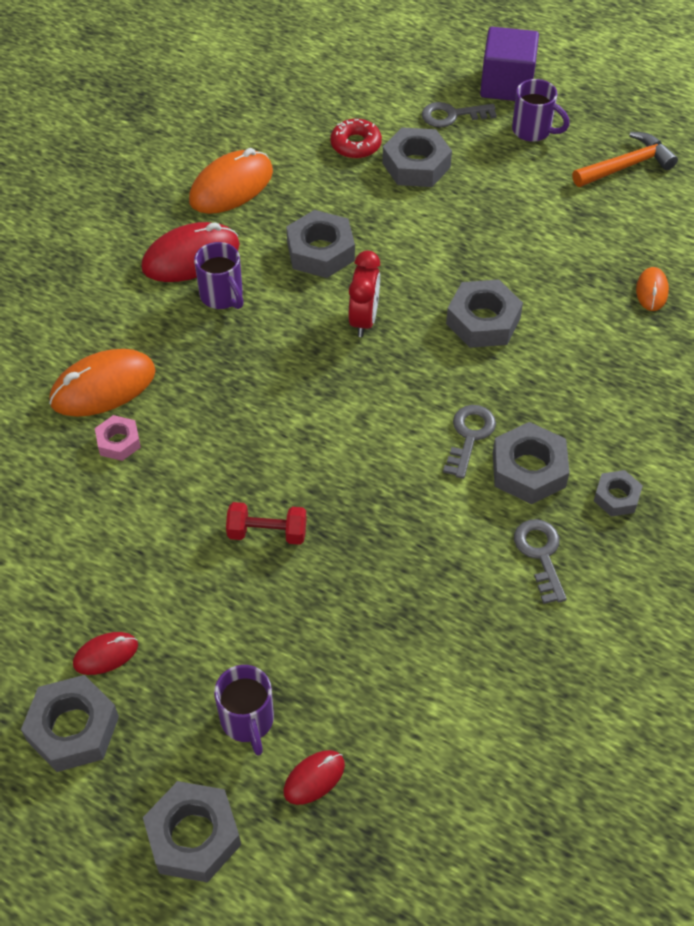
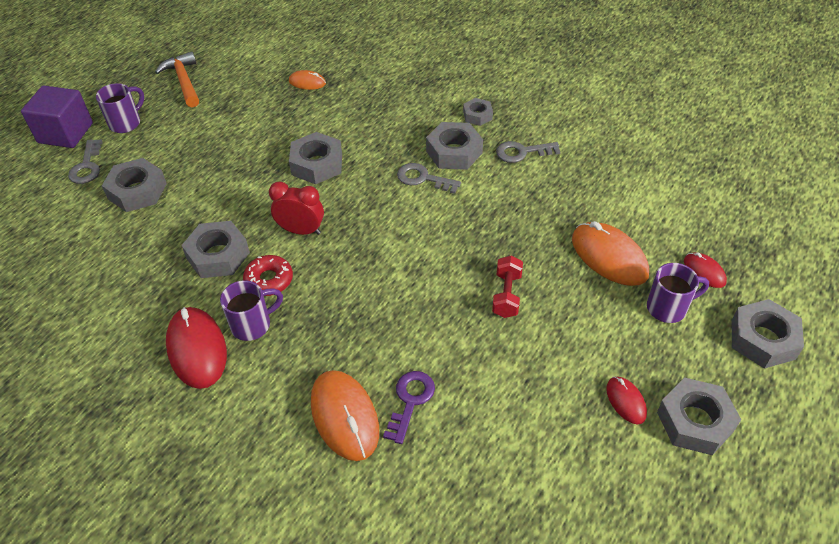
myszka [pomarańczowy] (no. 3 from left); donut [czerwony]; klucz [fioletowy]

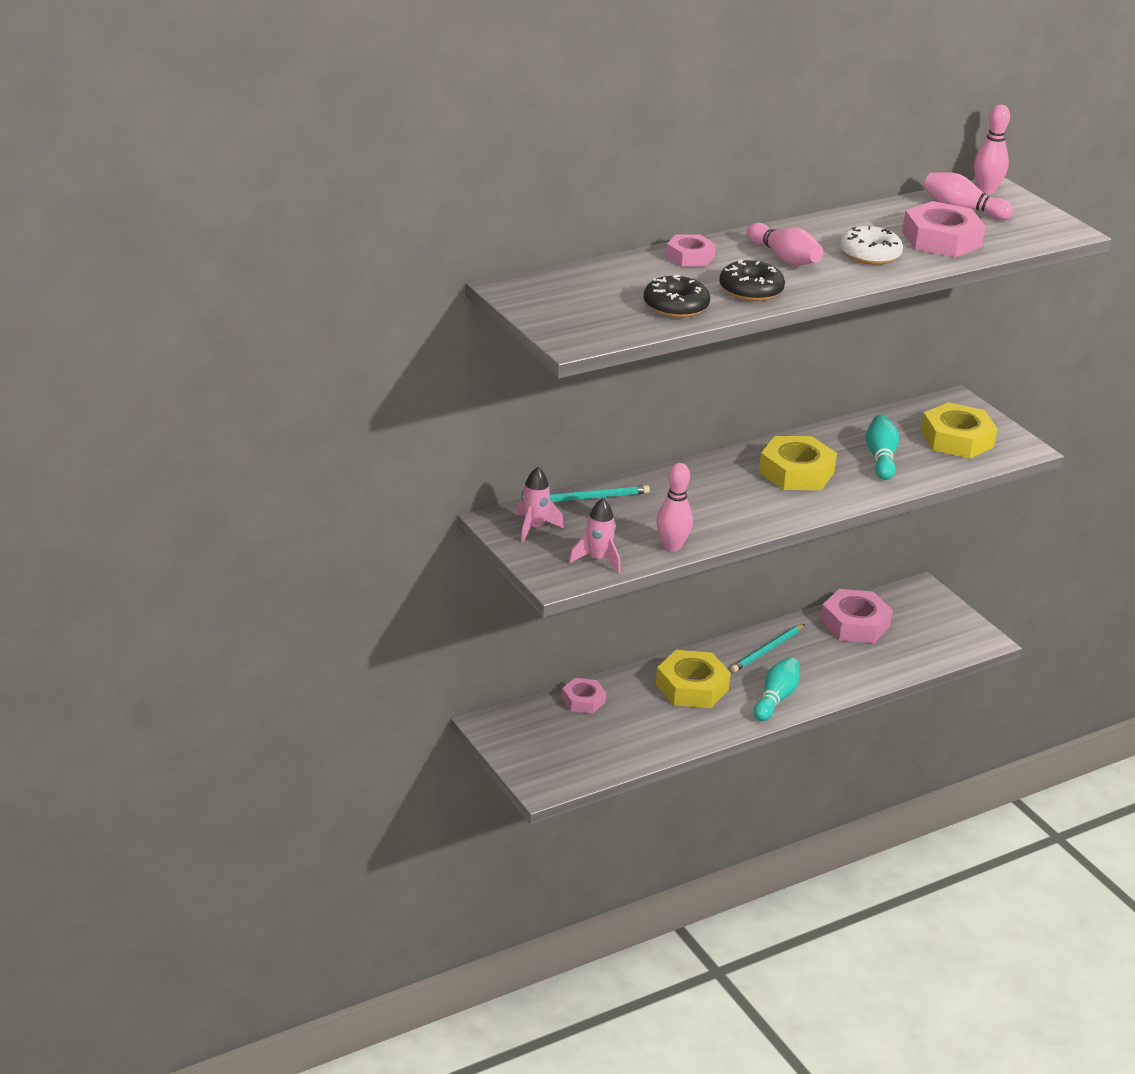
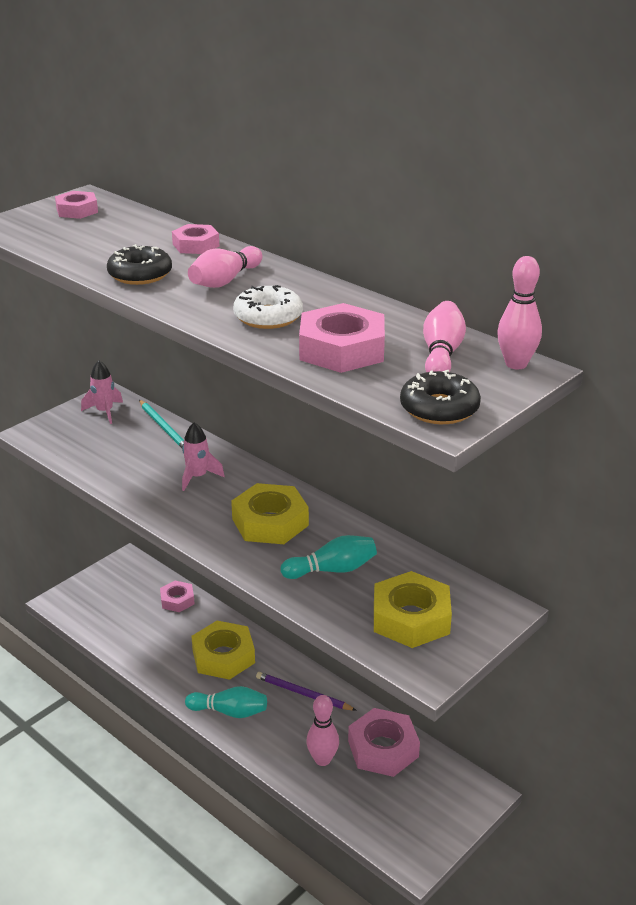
nakrętka [różowy] (no. 1 from left); rakieta [różowy] (no. 2 from left); donut [czarny] (no. 2 from left); kręgiel [różowy] (no. 2 from left); ołówek [fioletowy]

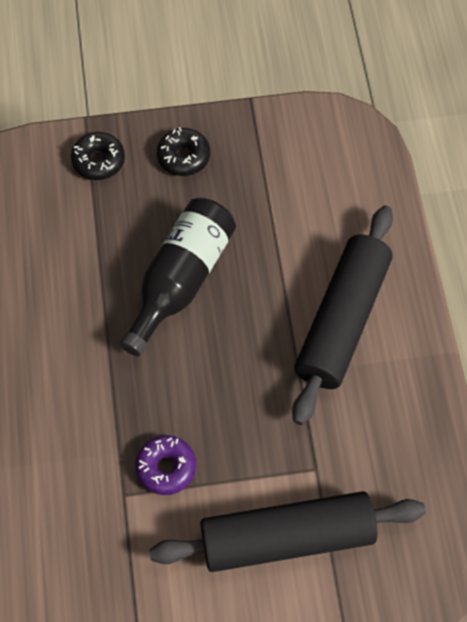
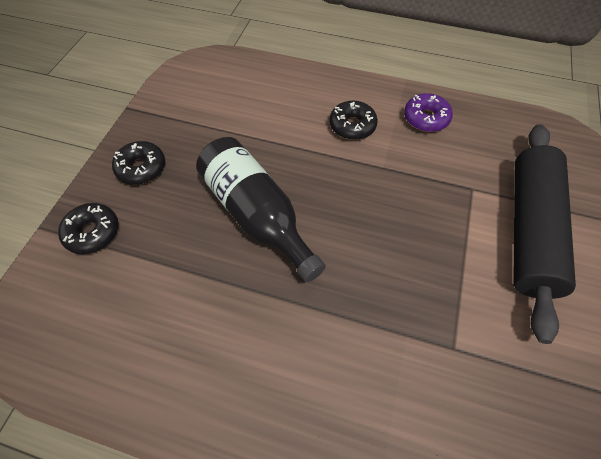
donut [fioletowy]; donut [czarny] (no. 3 from left)

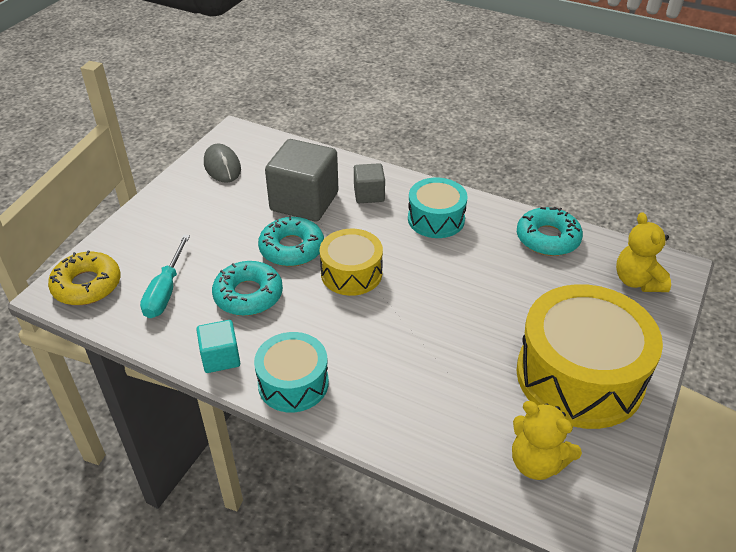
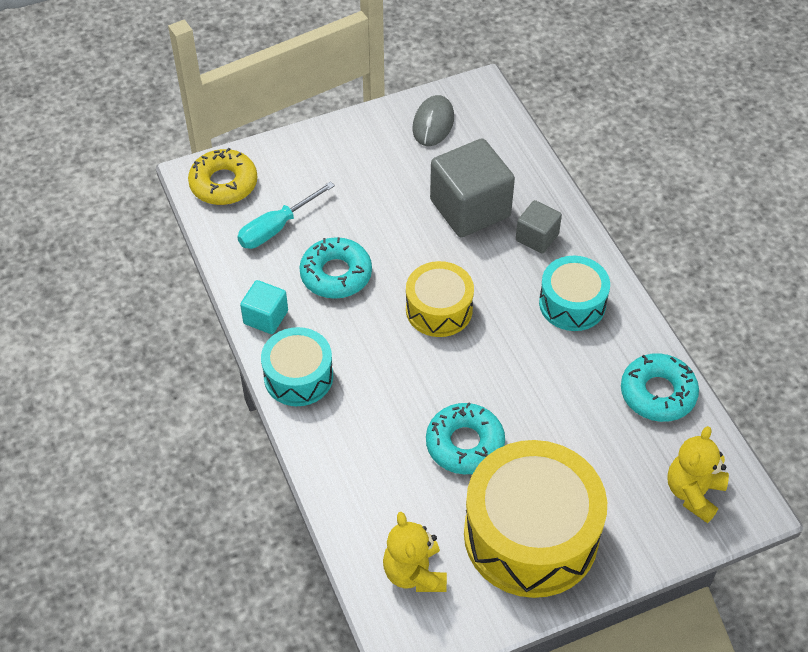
donut [turkusowy] (no. 2 from left)

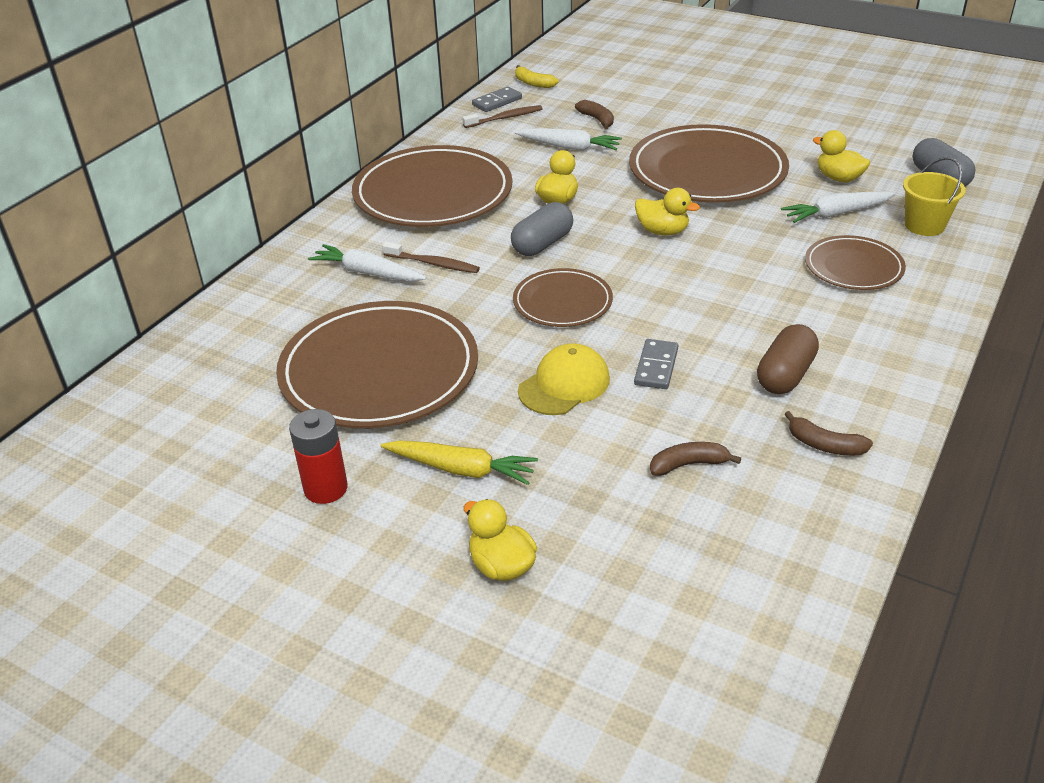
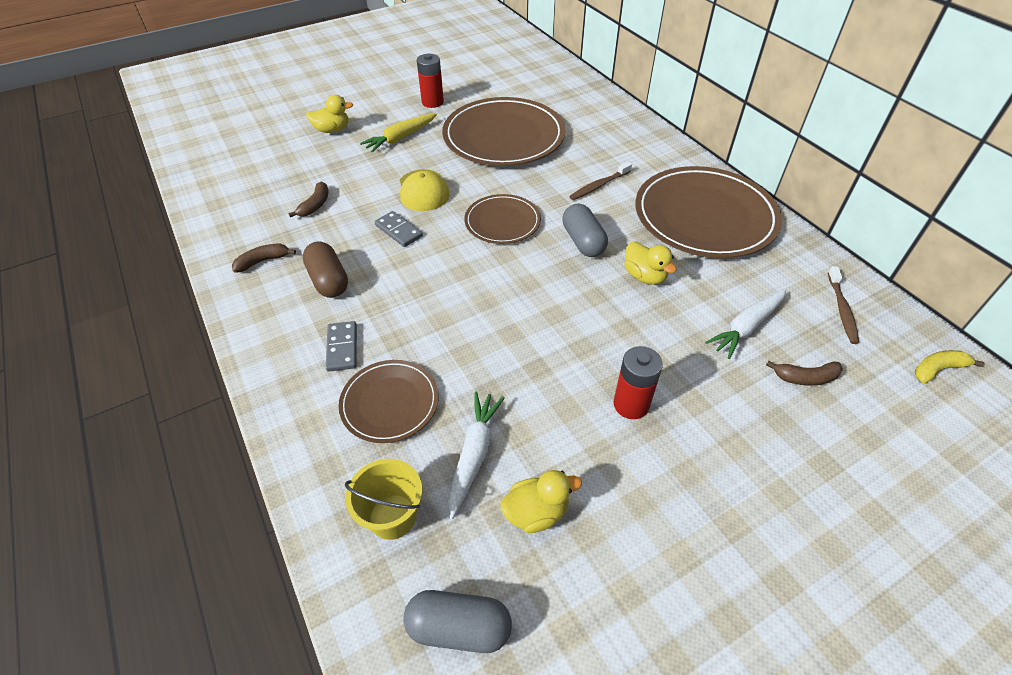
marchewka [biały] (no. 1 from left in the first image); kaczka [żółty] (no. 3 from left in the first image); kostka domina [szary] (no. 1 from left); bateria [czerwony] (no. 2 from left)

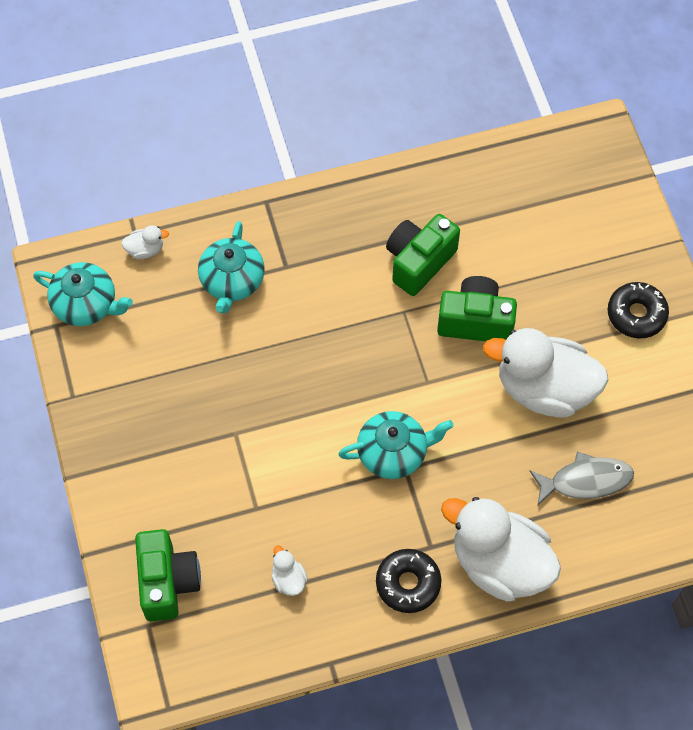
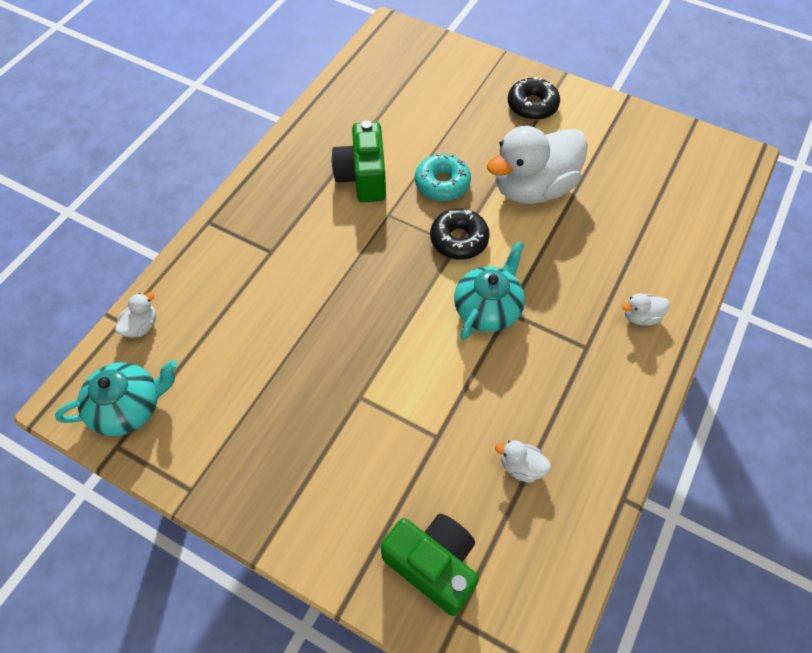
imbryk [turkusowy] (no. 2 from left in the first image); ryba [szary]; donut [czarny] (no. 1 from left); donut [turkusowy]; kaczka [biały] (no. 4 from left)

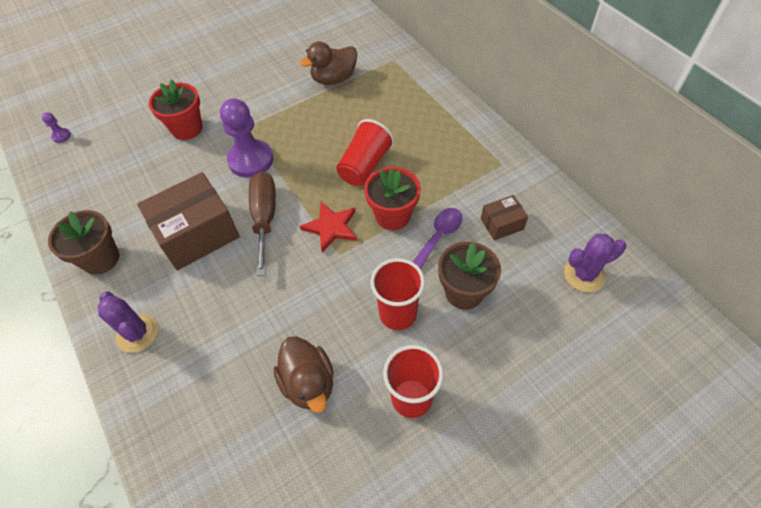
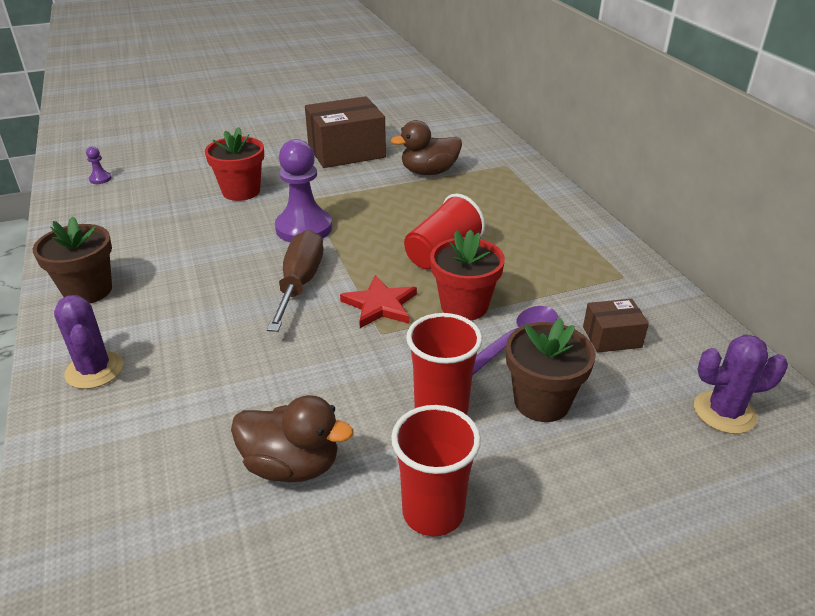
pudełko [brązowy] (no. 1 from left); kaczka [brązowy] (no. 1 from left)

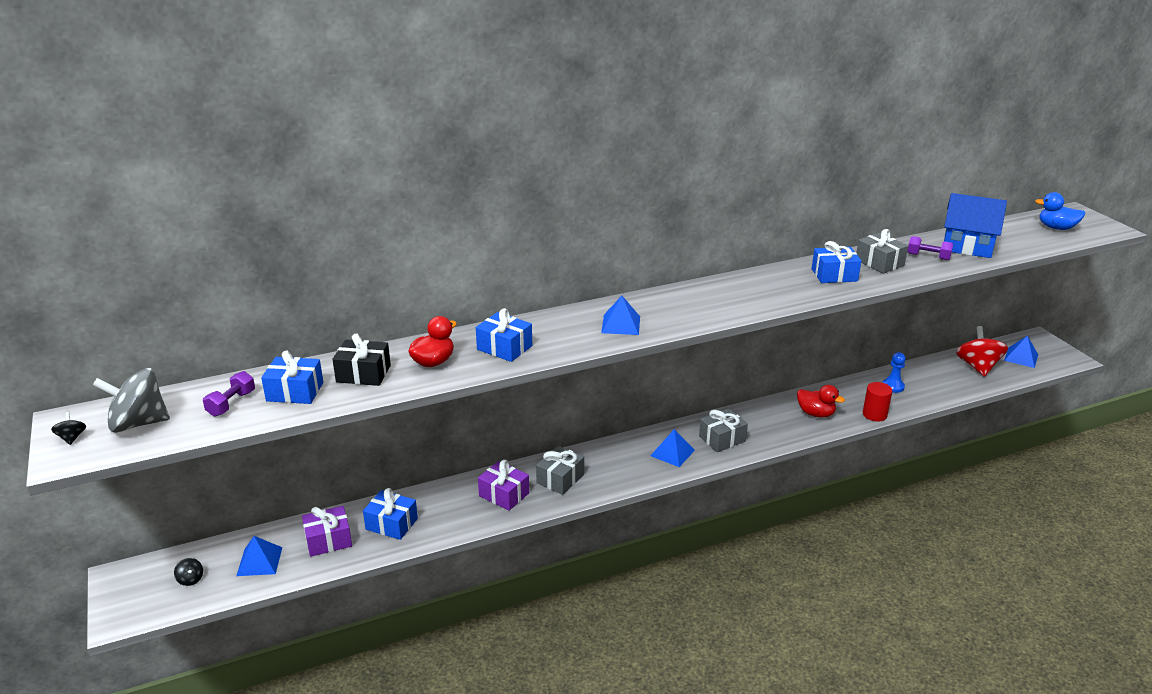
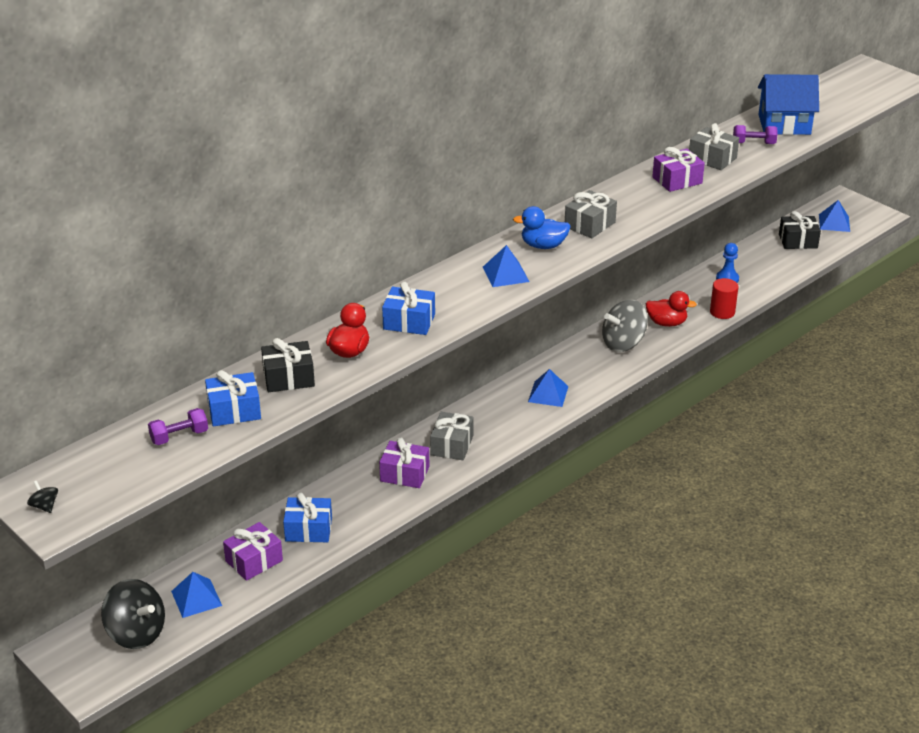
bączek [szary]; prezent [szary] (no. 2 from left); kaczka [niebieski]; prezent [czarny] (no. 2 from left); prezent [fioletowy] (no. 3 from left); hantel [fioletowy] (no. 1 from left); bączek [czarny] (no. 2 from left)

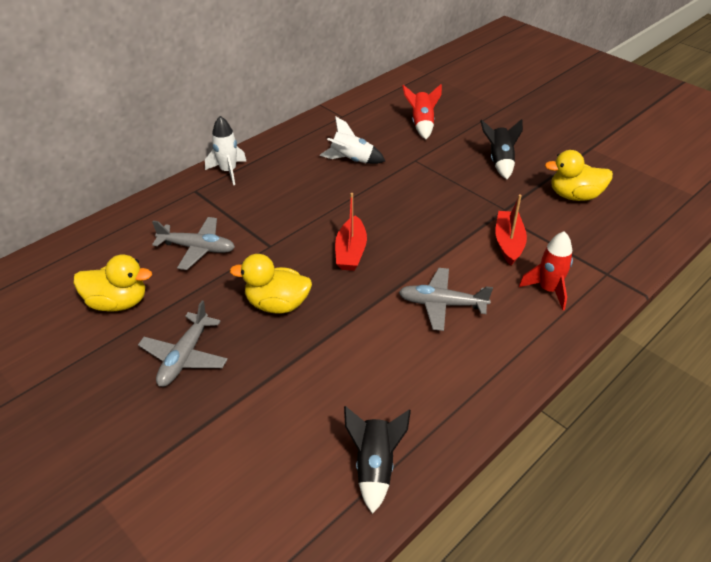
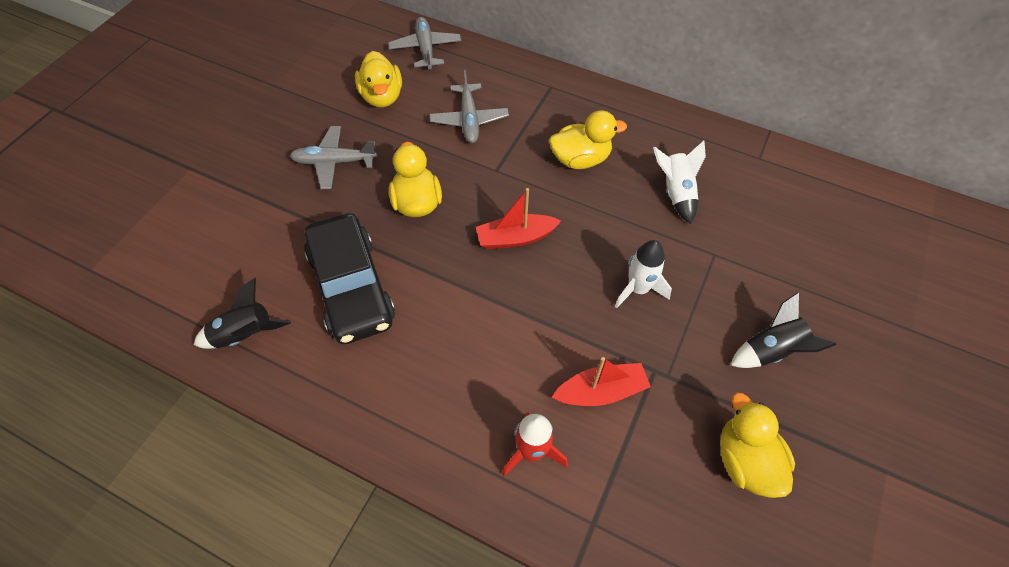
rakieta [czerwony] (no. 1 from left in the first image); samochód [czarny]; kaczka [żółty] (no. 3 from left); rakieta [biały] (no. 1 from left); samolot [szary] (no. 2 from left)

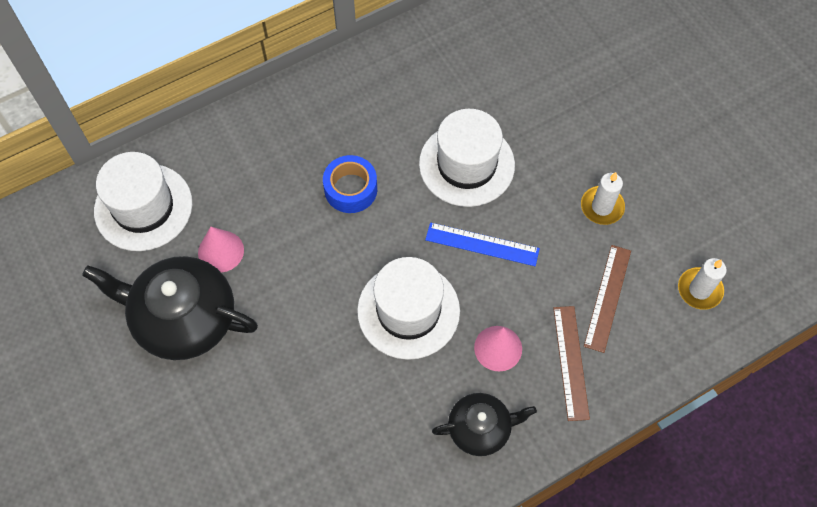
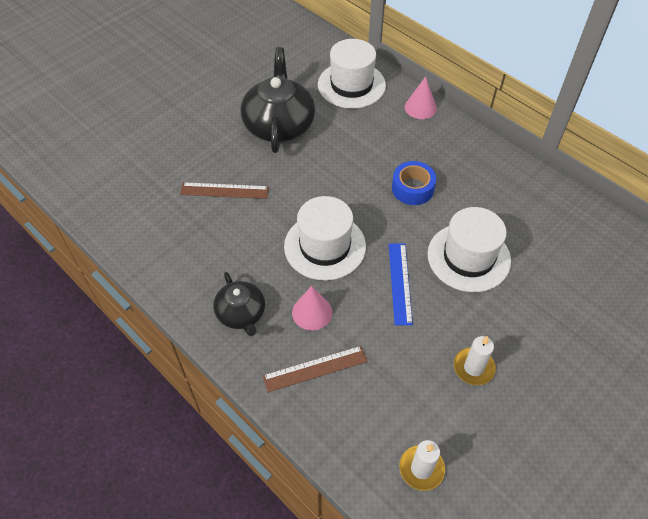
stożek [różowy] (no. 2 from left); linijka [brązowy] (no. 1 from left)

